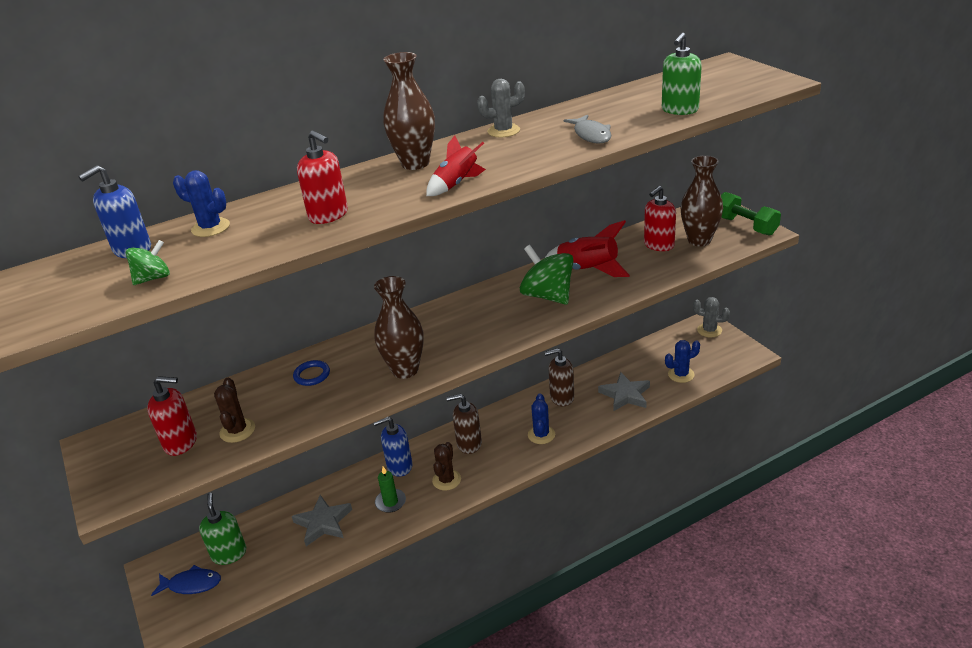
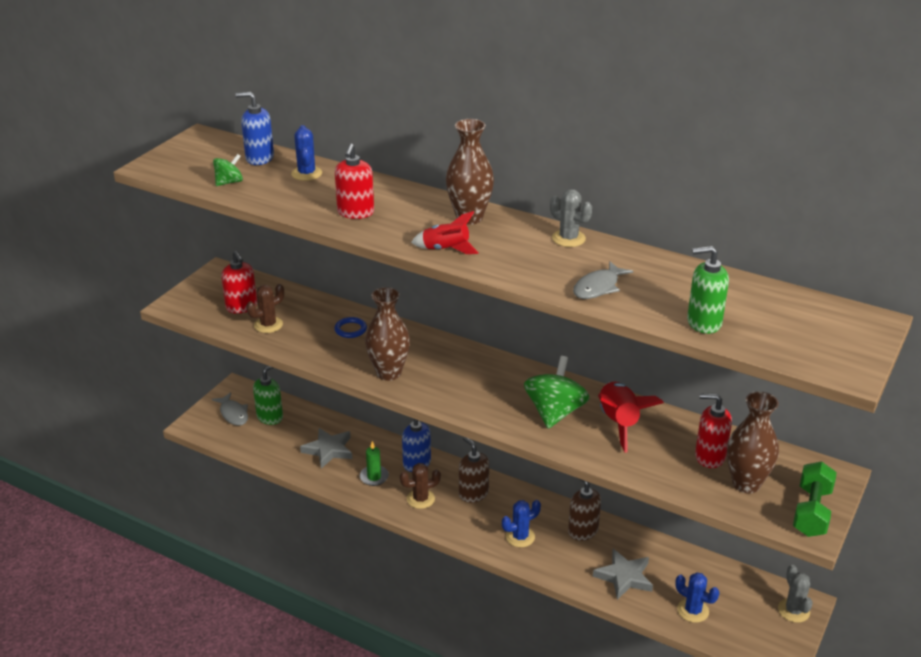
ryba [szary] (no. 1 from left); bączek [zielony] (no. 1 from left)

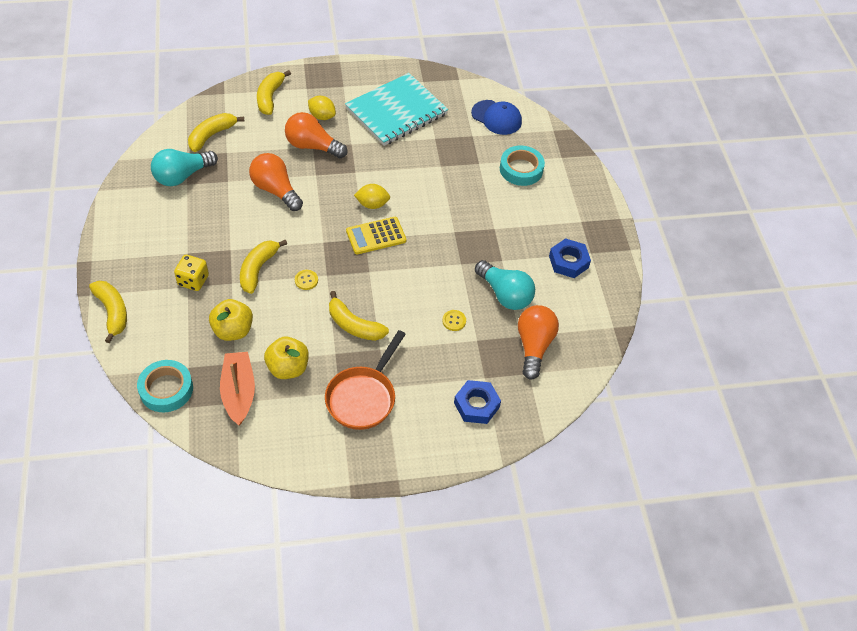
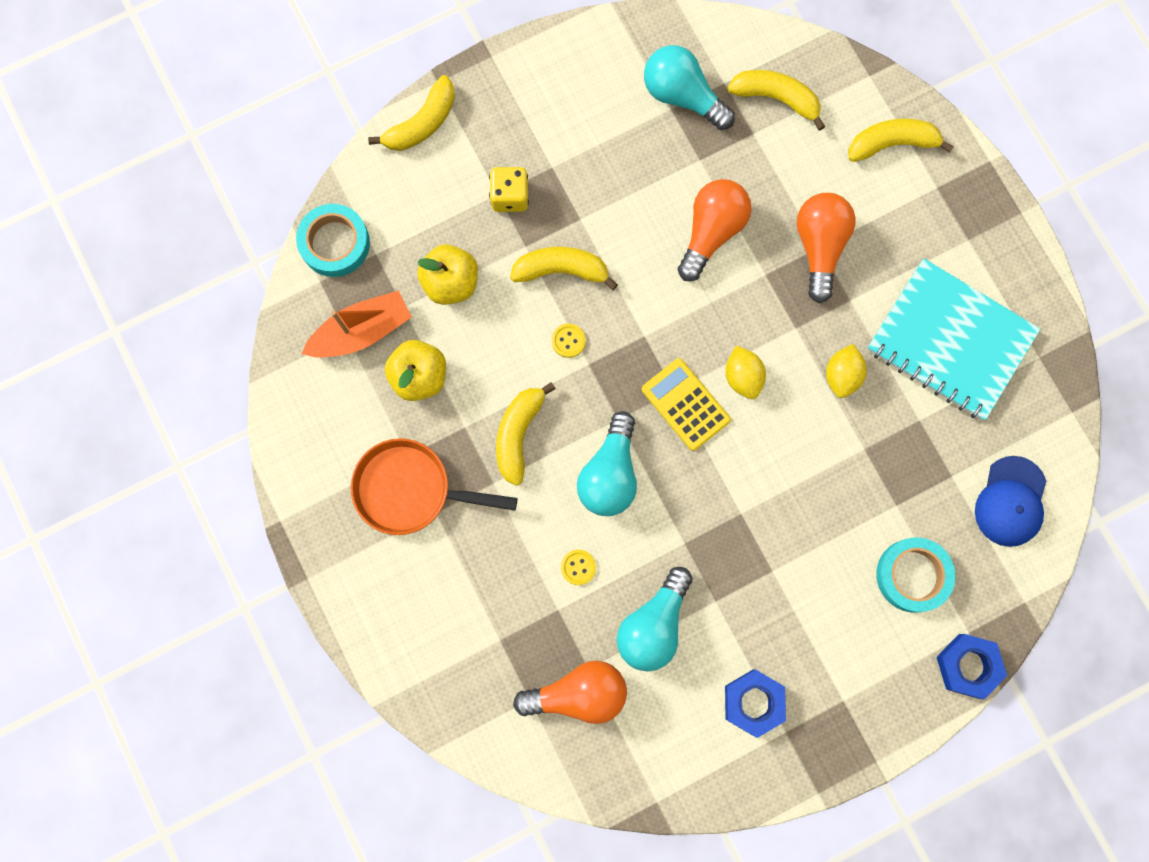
żarówka [turkusowy] (no. 1 from left); cytryna [żółty] (no. 2 from left); nakrętka [niebieski] (no. 2 from left)

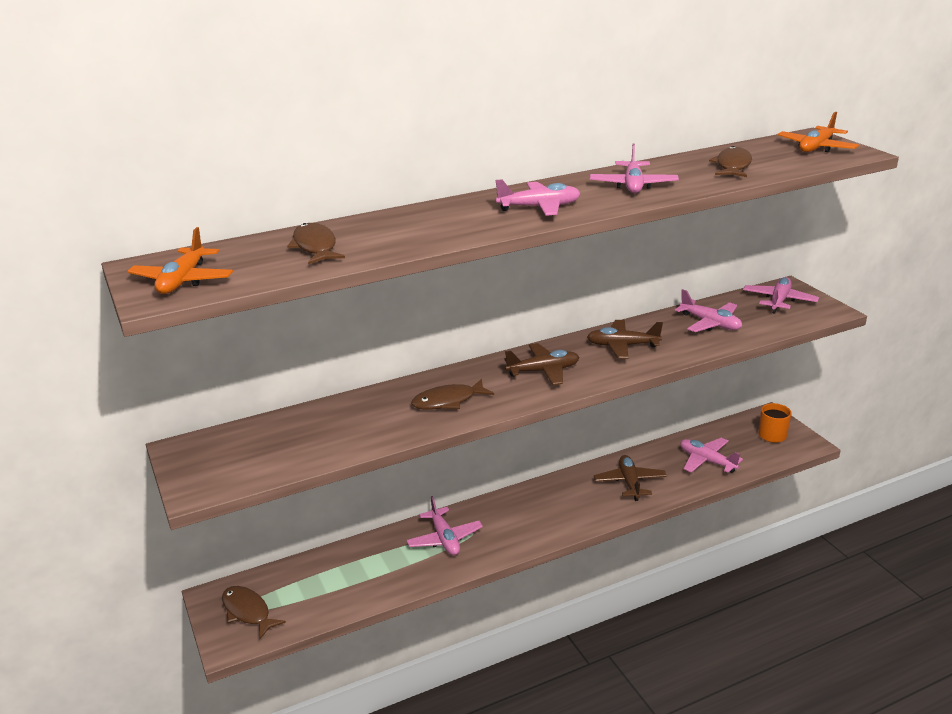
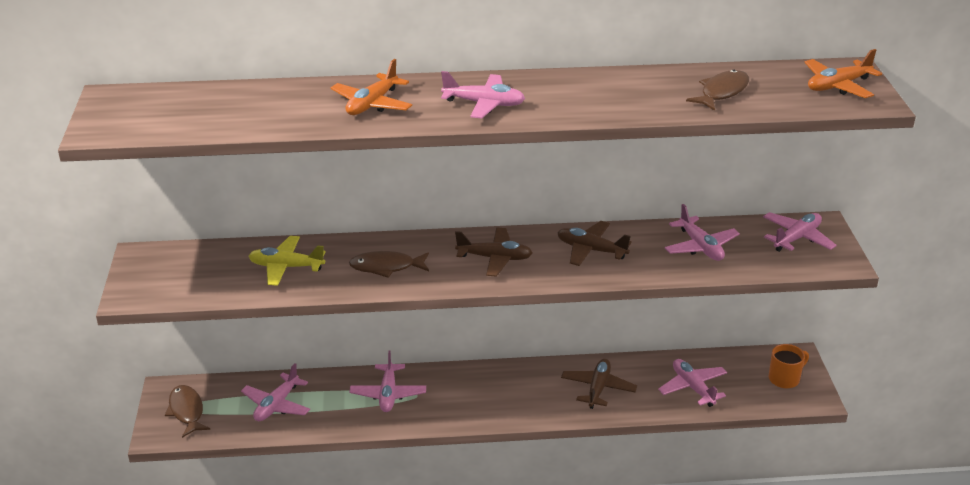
ryba [brązowy] (no. 2 from left in the first image); samolot [żółty]; samolot [pomarańczowy] (no. 1 from left); samolot [różowy] (no. 1 from left)

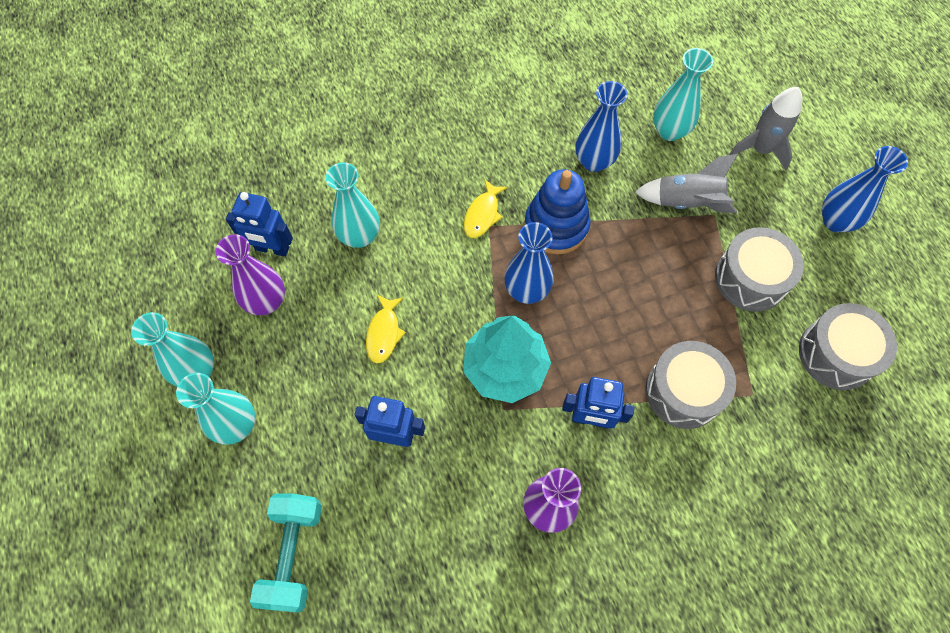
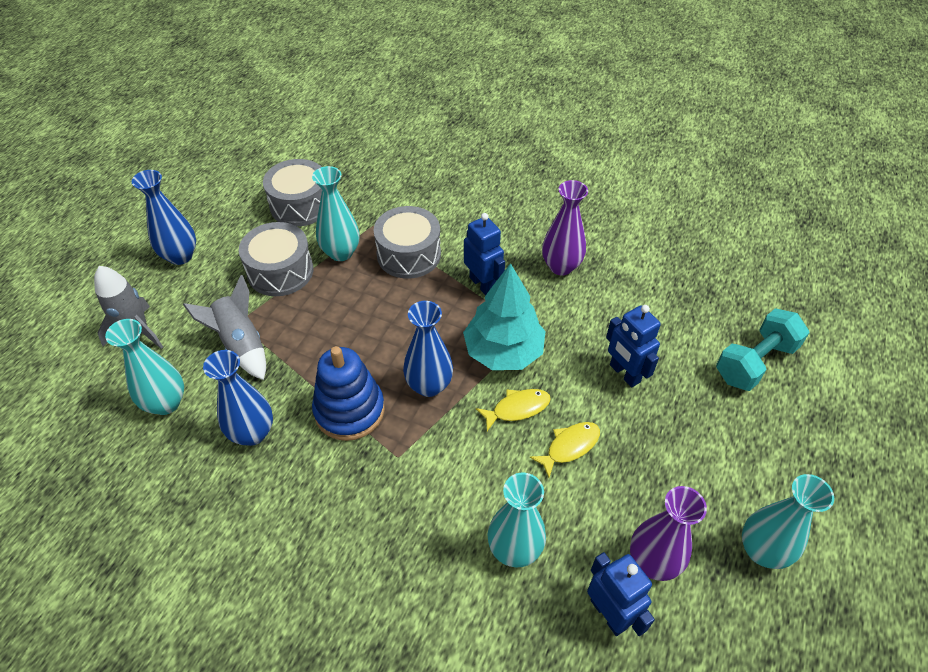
wazon [turkusowy] (no. 2 from left); ryba [żółty] (no. 1 from left)

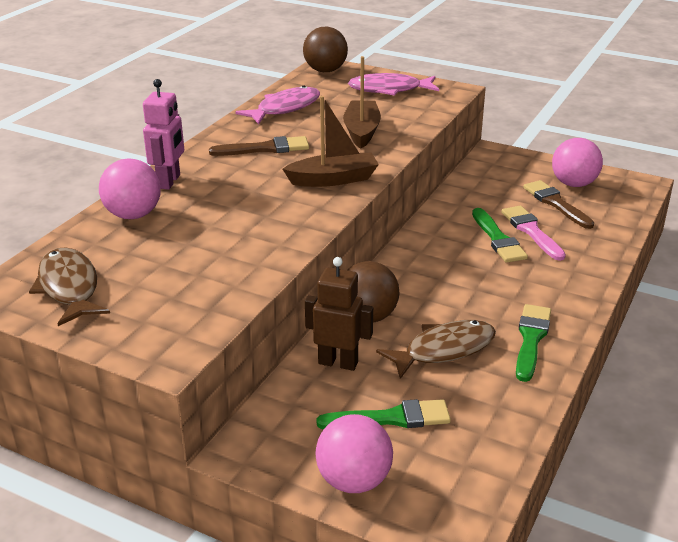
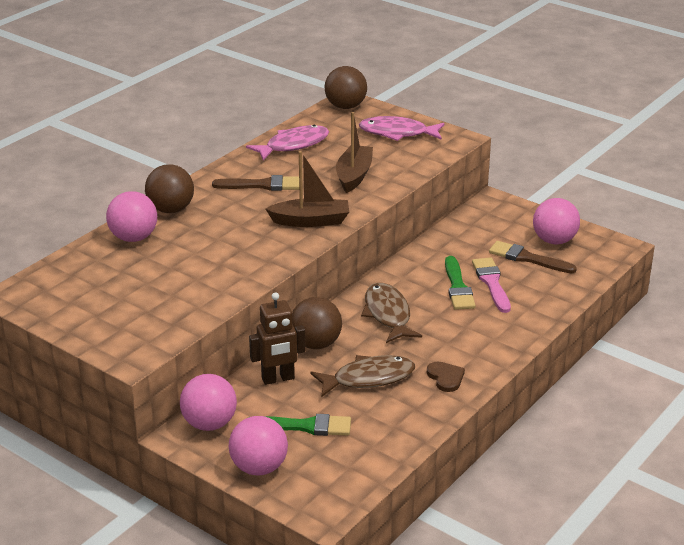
piłka [różowy] (no. 2 from left); ryba [brązowy] (no. 2 from left); piłka [brązowy] (no. 1 from left); serce [brązowy]; robot [brązowy]; pędzel [brązowy] (no. 2 from left)

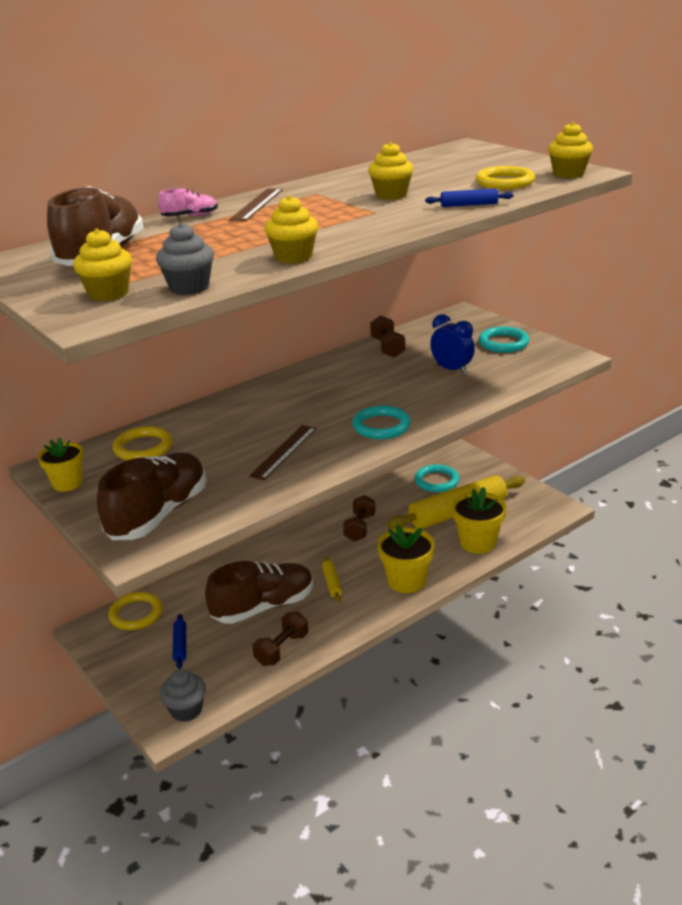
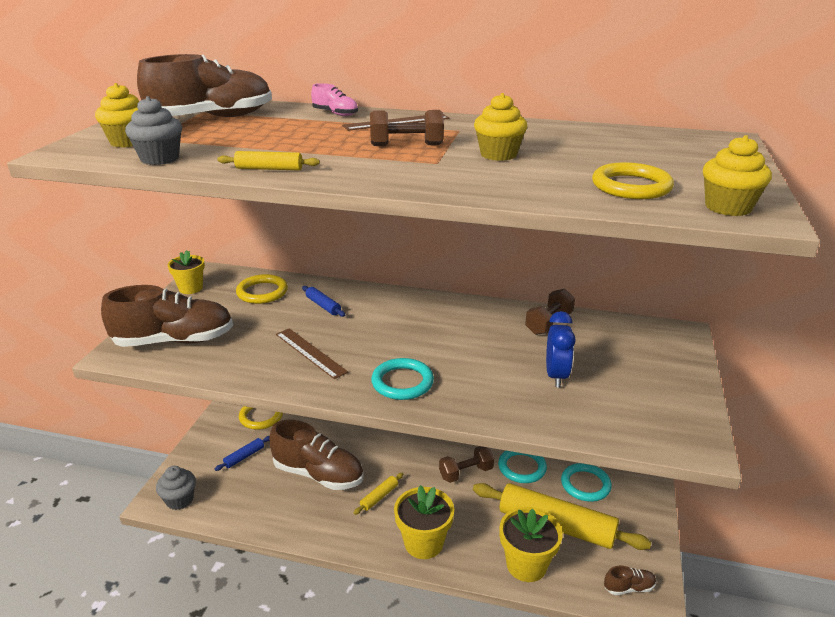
but [brązowy] (no. 4 from left); hantel [brązowy] (no. 1 from left); wałek do ciasta [niebieski] (no. 2 from left); pierścień [turkusowy] (no. 2 from left); wałek do ciasta [żółty] (no. 1 from left); linijka [brązowy] (no. 1 from left)

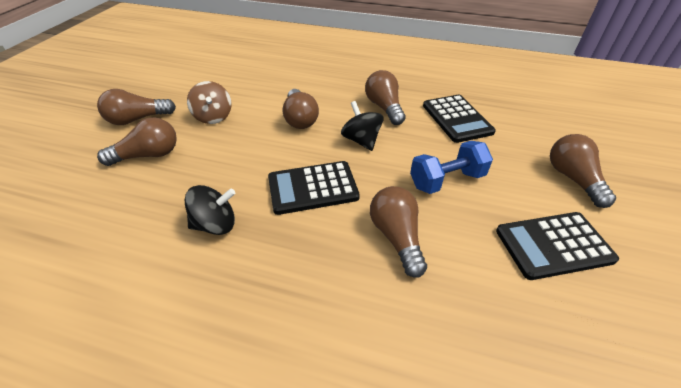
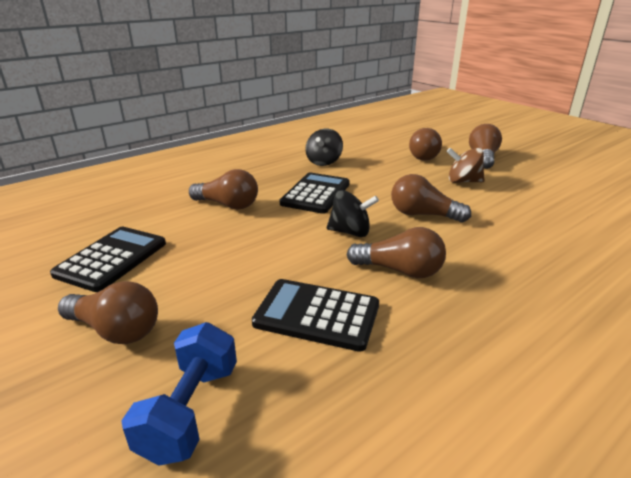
hantel [niebieski]

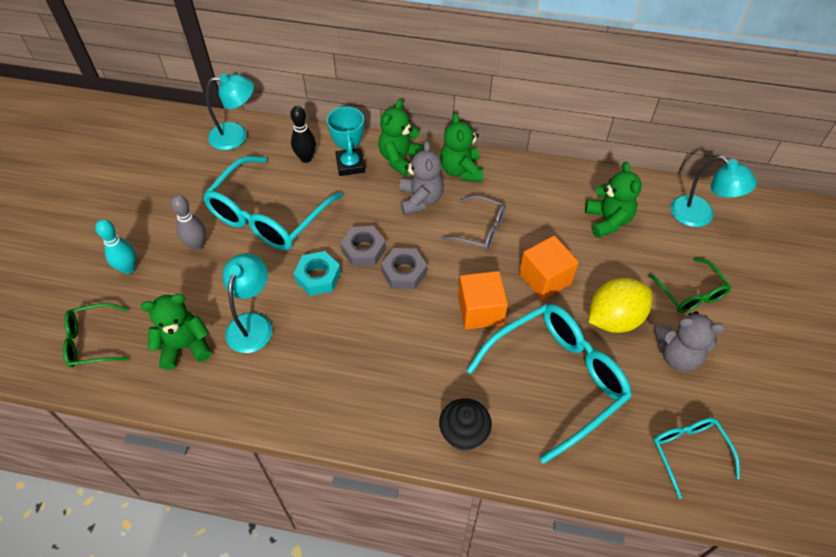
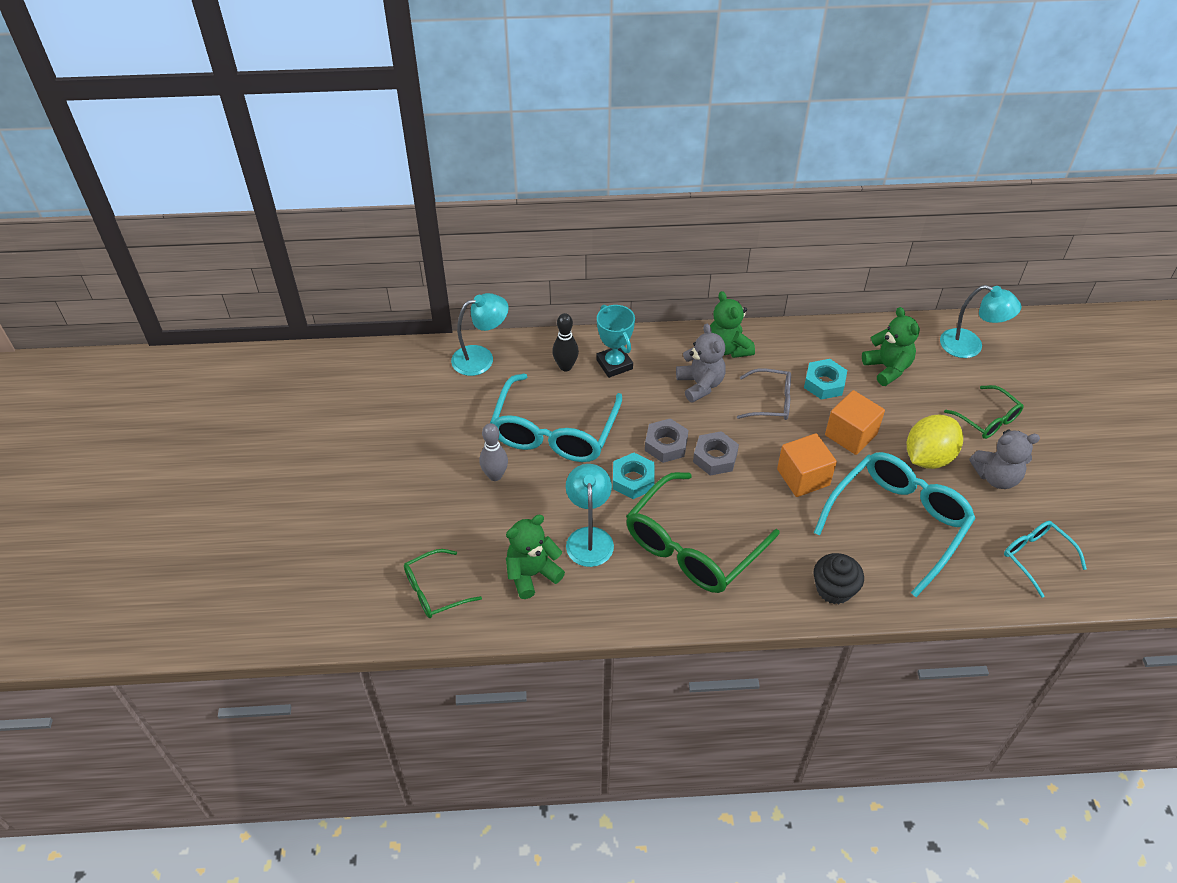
kręgiel [turkusowy]; miś [zielony] (no. 2 from left in the first image); okulary [zielony] (no. 2 from left); nakrętka [turkusowy] (no. 2 from left)

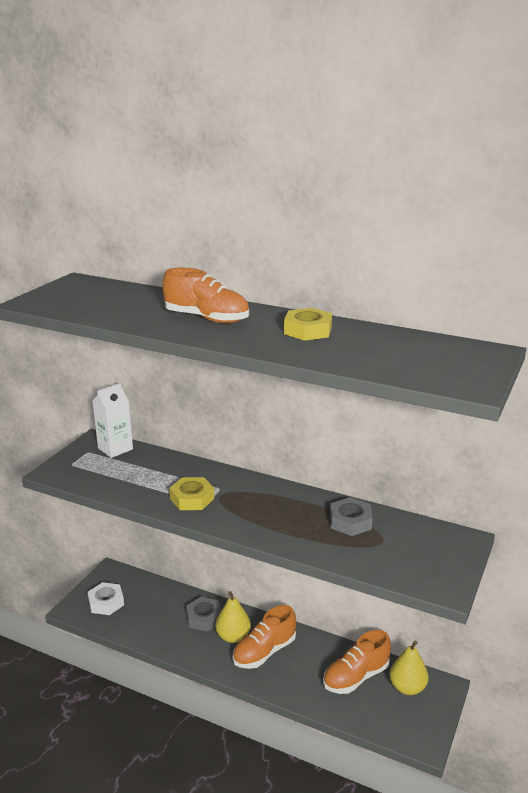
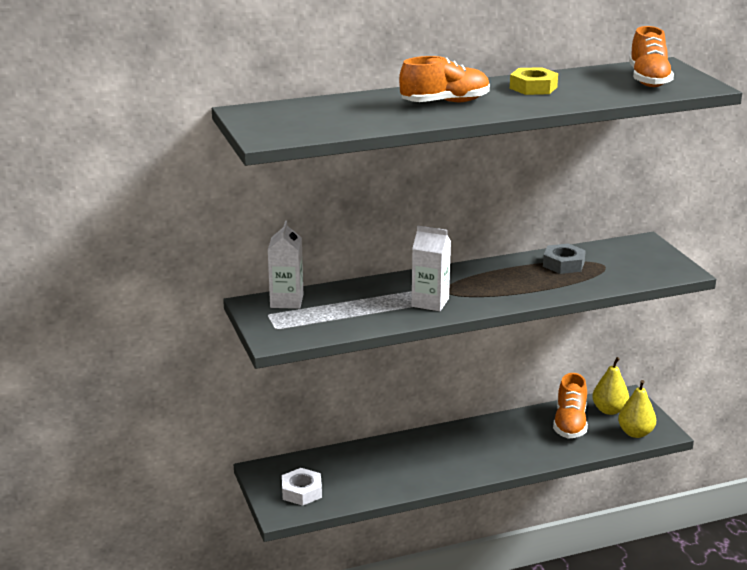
nakrętka [szary] (no. 1 from left in the first image); gruszka [żółty] (no. 2 from left); but [pomarańczowy] (no. 3 from left); karton mleka [biały] (no. 2 from left)

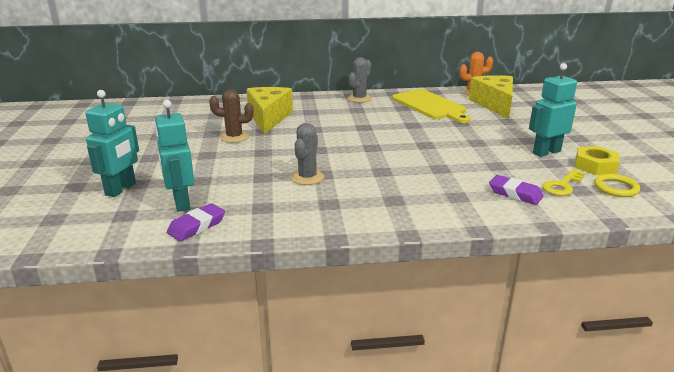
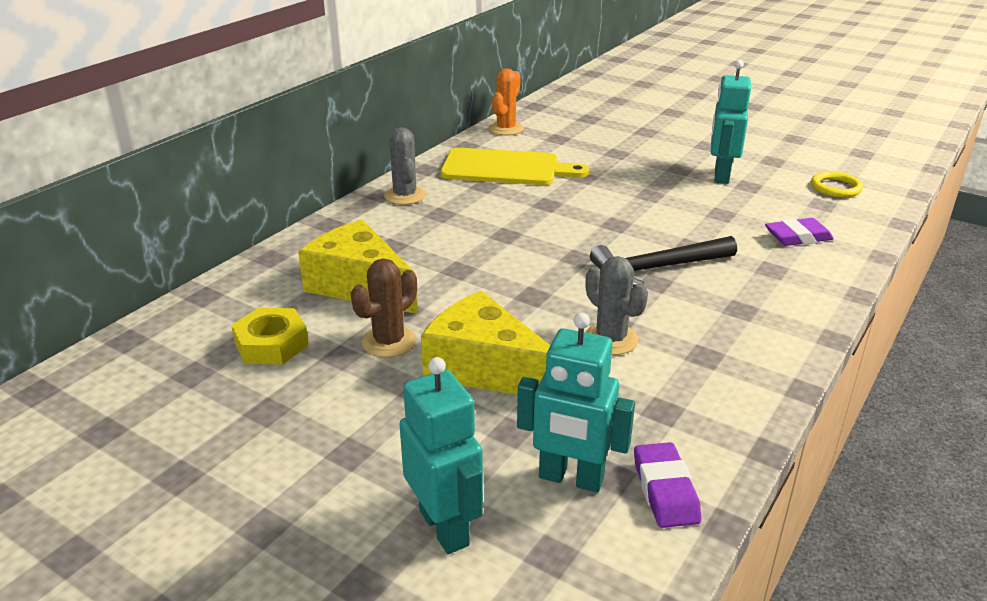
klucz [żółty]; młotek [czarny]; ser [żółty] (no. 2 from left); nakrętka [żółty]

